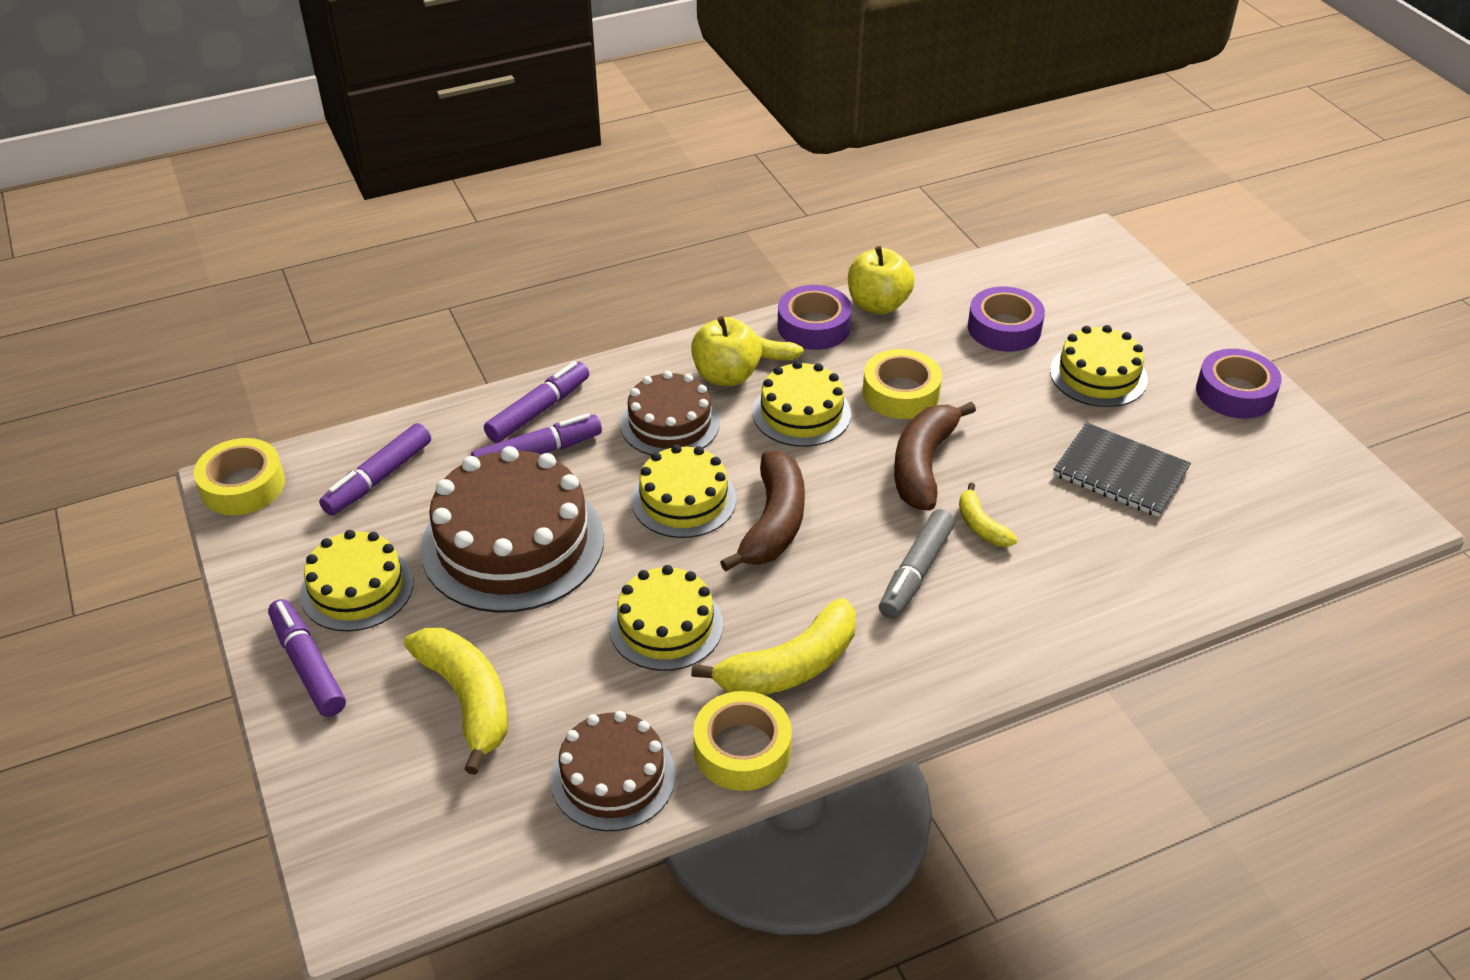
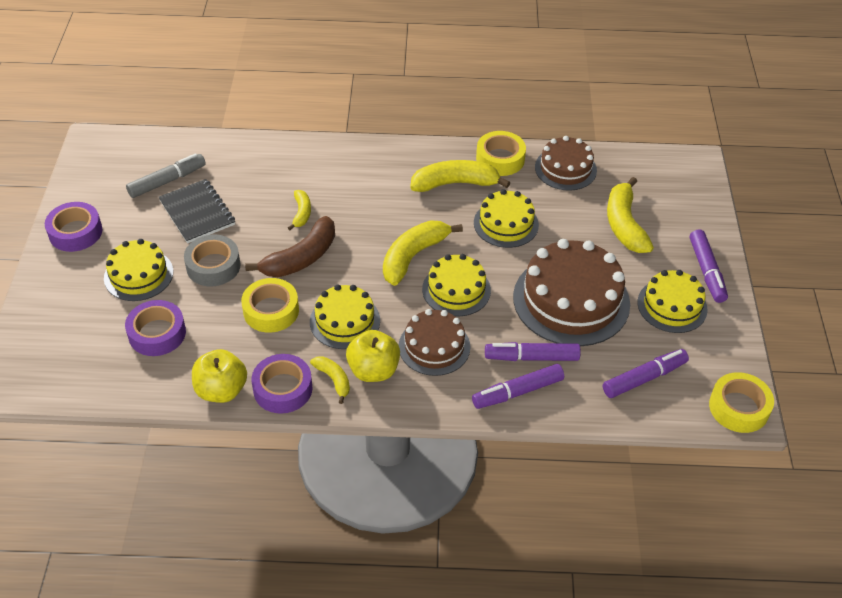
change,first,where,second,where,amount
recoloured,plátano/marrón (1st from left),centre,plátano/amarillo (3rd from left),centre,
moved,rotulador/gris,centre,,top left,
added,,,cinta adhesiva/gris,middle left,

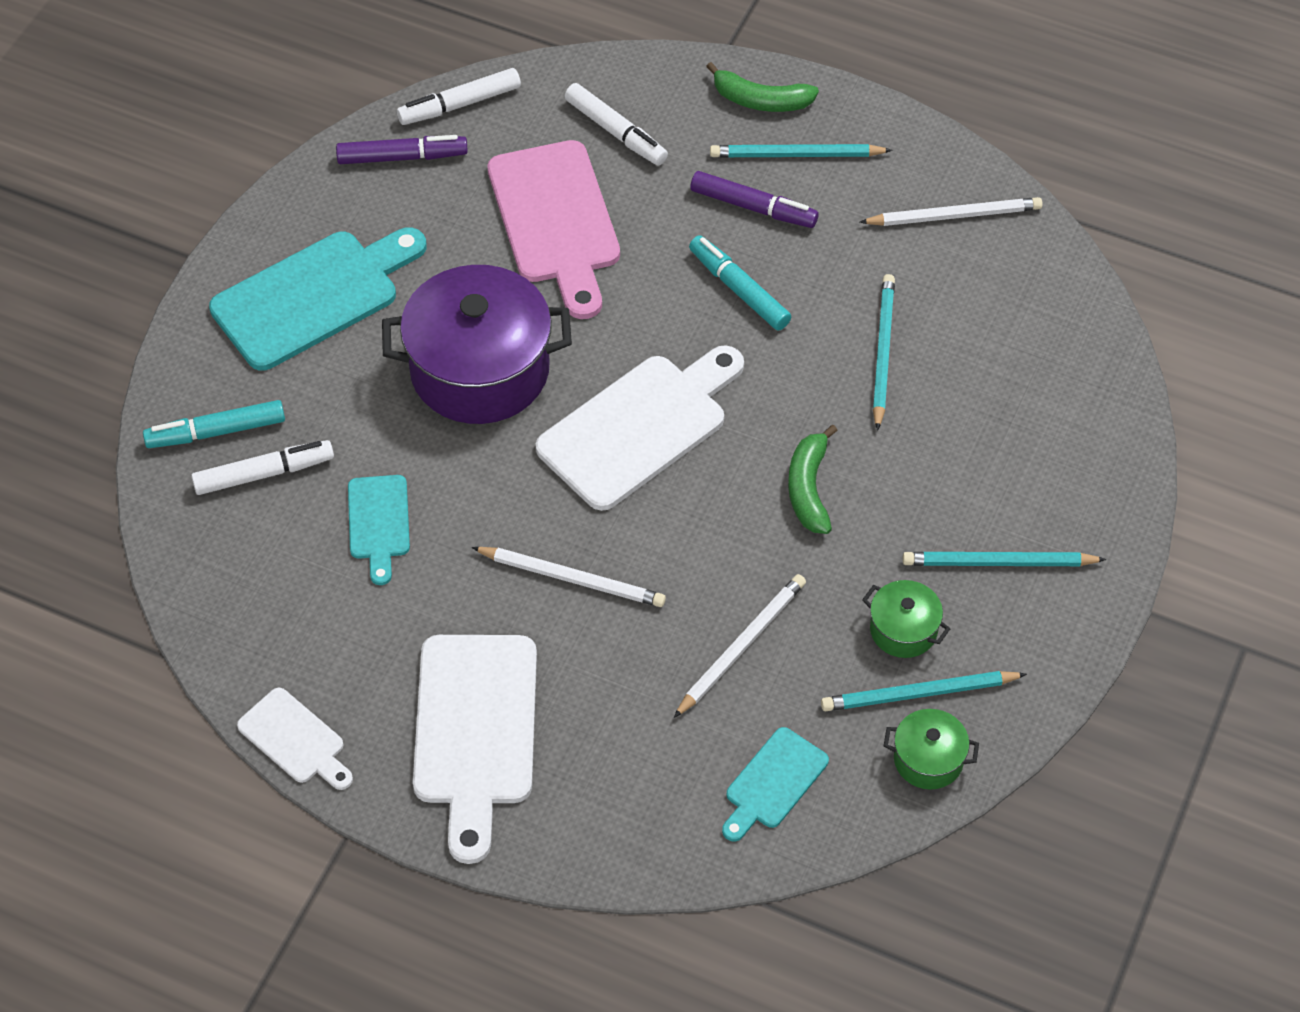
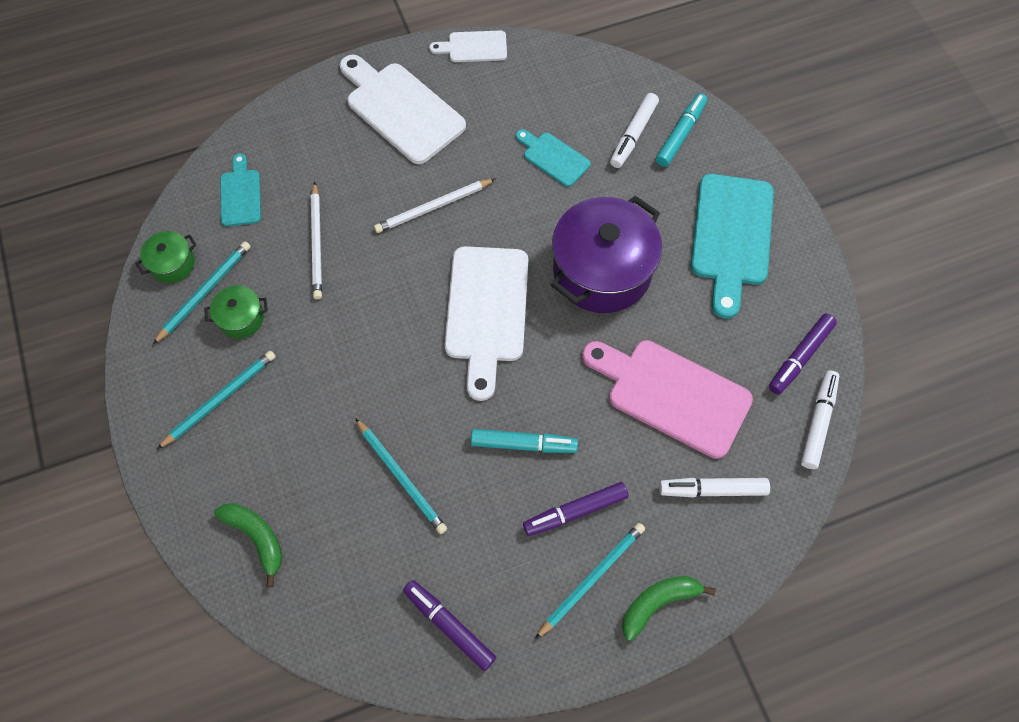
change,first,where,second,where,amount
moved,plátano/verde (2nd from left in the first image),centre,plátano/verde (1st from left),bottom left,
replaced,lápiz/blanco (3rd from left),top right,rotulador/morado (1st from left),bottom centre,

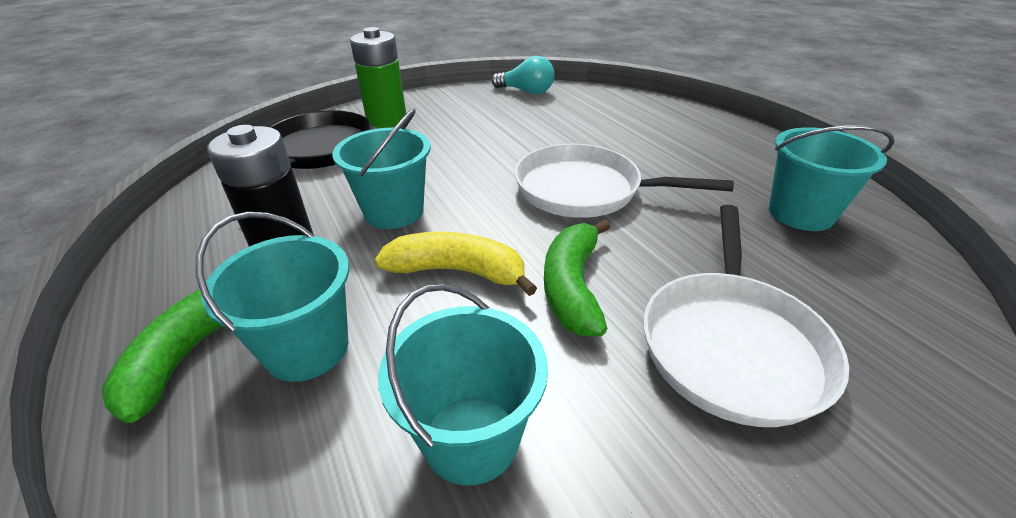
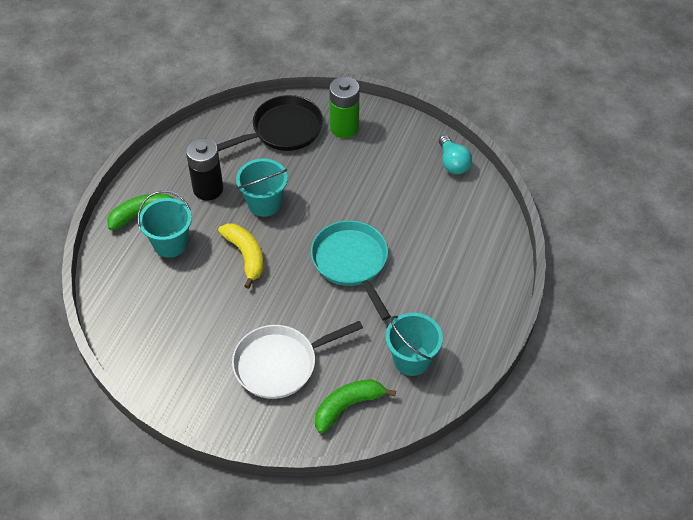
change,first,where,second,where,amount
removed,balde/turquesa (3rd from left),bottom centre,,,
recoloured,sartén/blanco (1st from left),centre,sartén/turquesa,centre,
moved,plátano/verde (2nd from left),centre,,bottom centre,

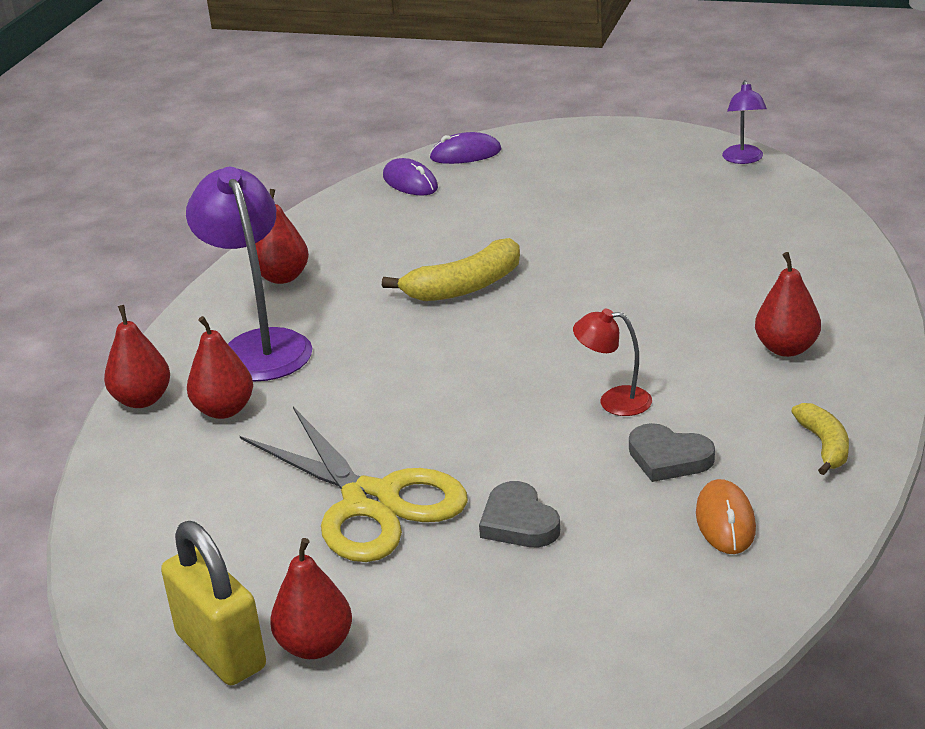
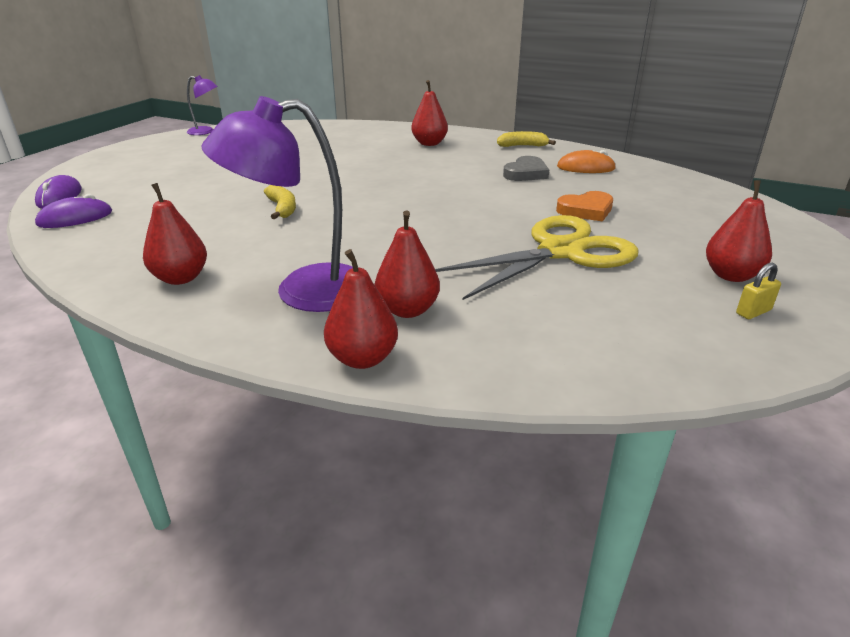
change,first,where,second,where,amount
resized,candado/amarillo,bottom left,,middle right,x0.43
resized,plátano/amarillo (1st from left),centre,,top left,x0.62
recoloured,corazón/gris (1st from left),bottom centre,corazón/naranja,top right,
removed,lámpara/rojo,centre,,,

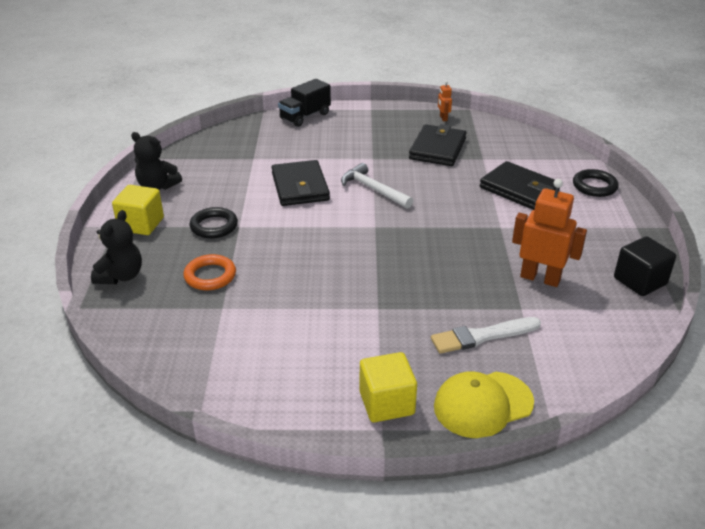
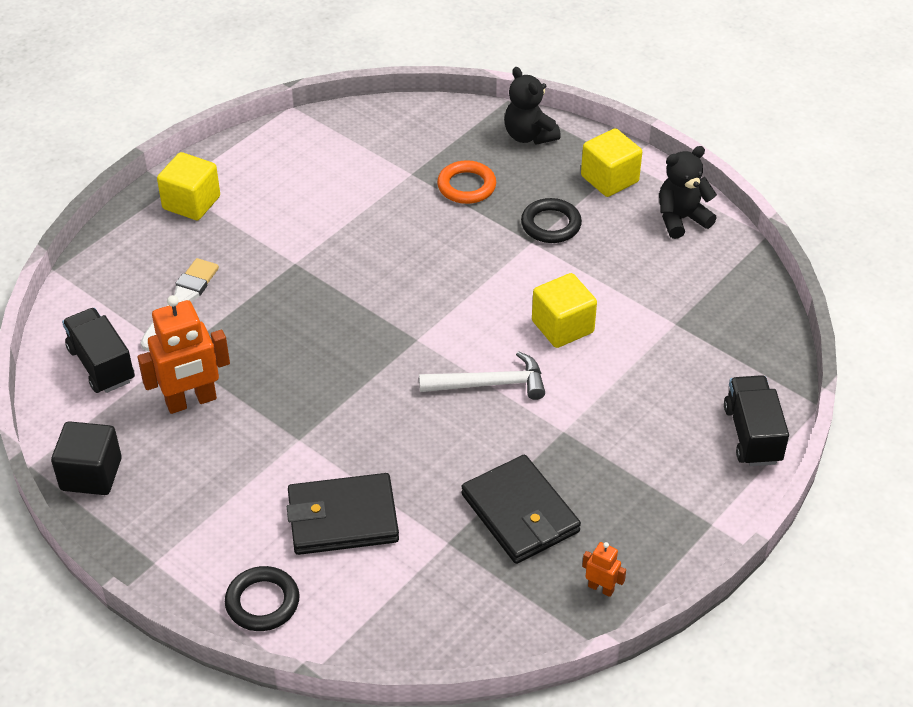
change,first,where,second,where,amount
replaced,cartera/negro (1st from left),centre,cubo/amarillo (2nd from left),centre,
removed,gorra/amarillo,bottom right,,,
added,,,camión/negro (1st from left),middle left,

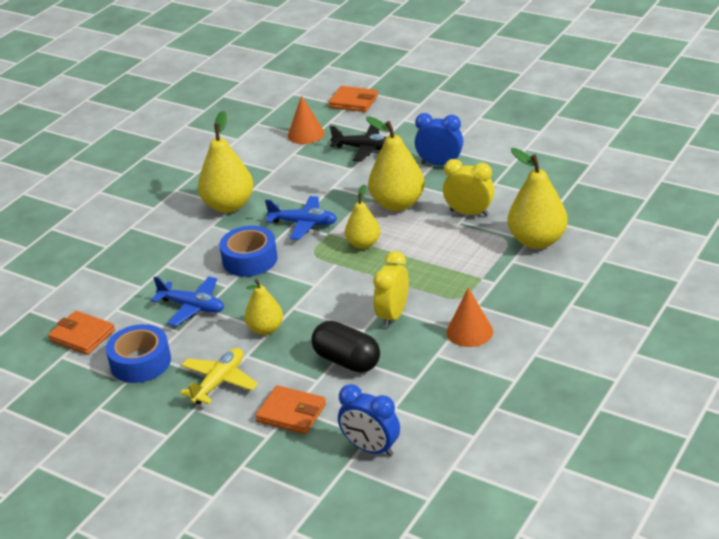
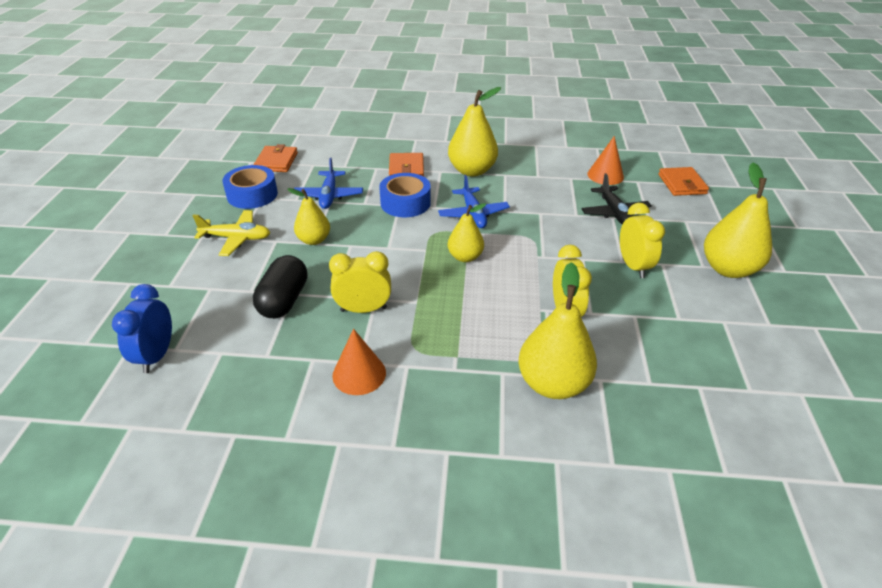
change,first,where,second,where,amount
moved,cartera/naranja (2nd from left),bottom centre,,top centre,
moved,pera/amarillo (4th from left in the first image),top centre,pera/amarillo (5th from left),middle right,
recoloured,despertador/azul (2nd from left),top centre,despertador/amarillo (3rd from left),middle right,

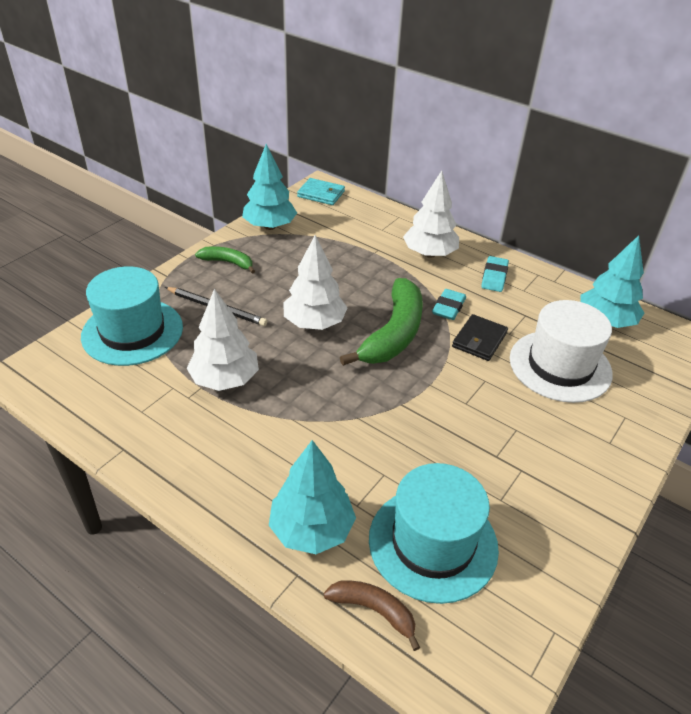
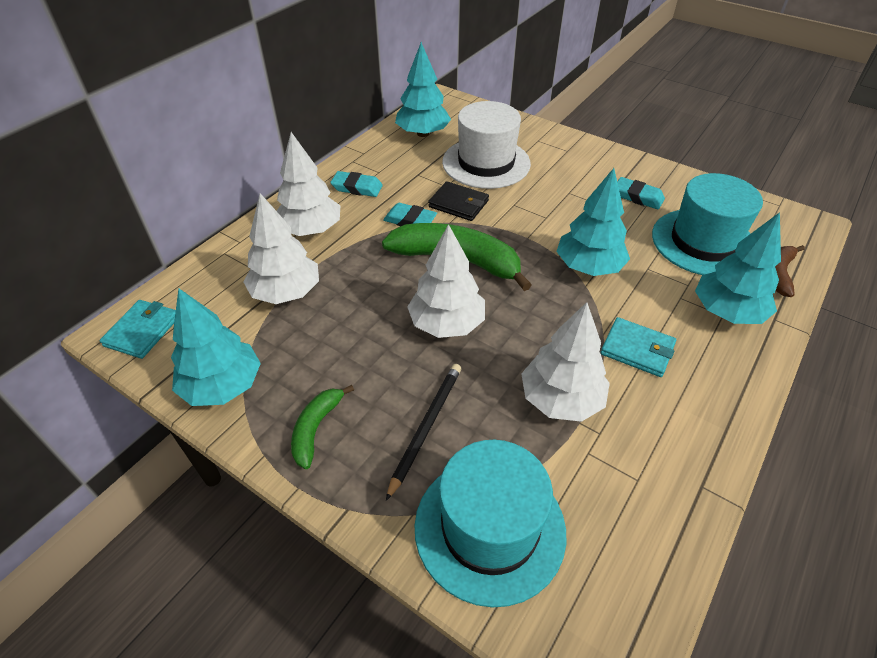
change,first,where,second,where,amount
added,,,árbol/blanco (1st from left),middle left,
added,,,árbol/turquesa (3rd from left),middle right,
added,,,cartera/turquesa (2nd from left),middle right,
added,,,goma de borrar/turquesa (3rd from left),top right,

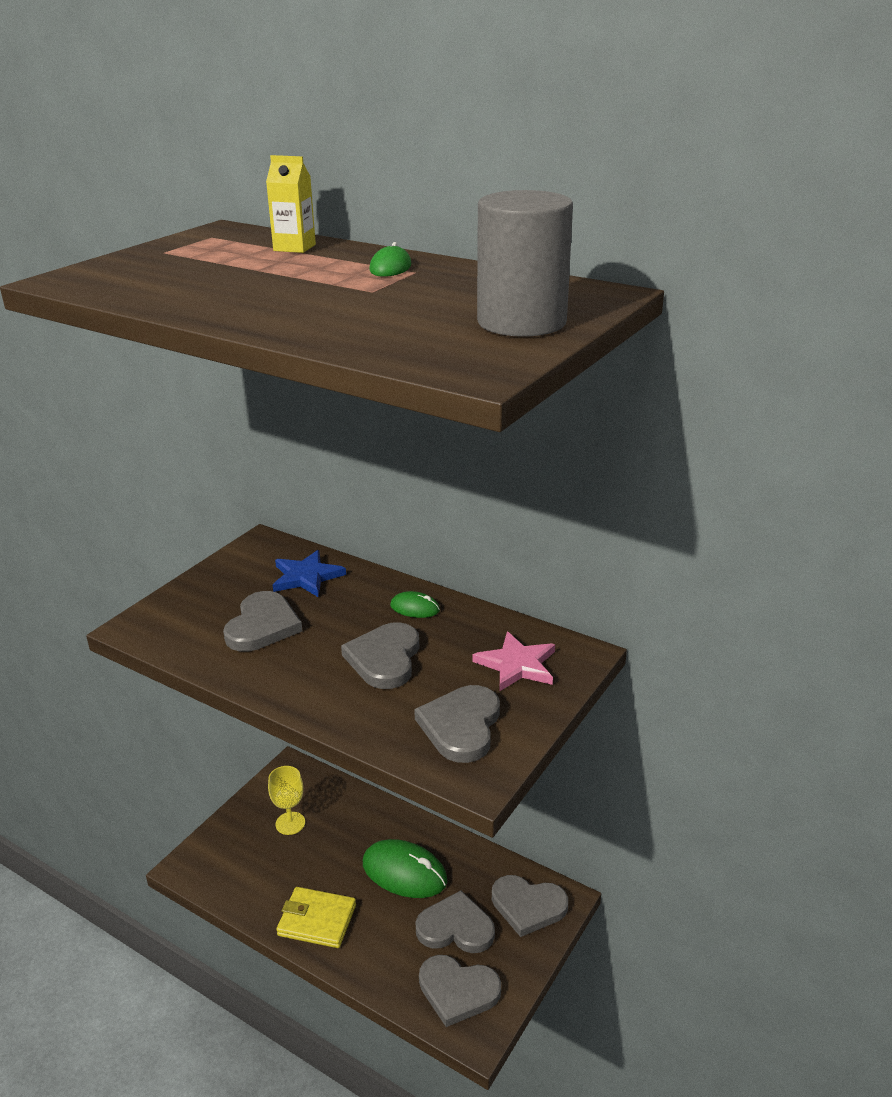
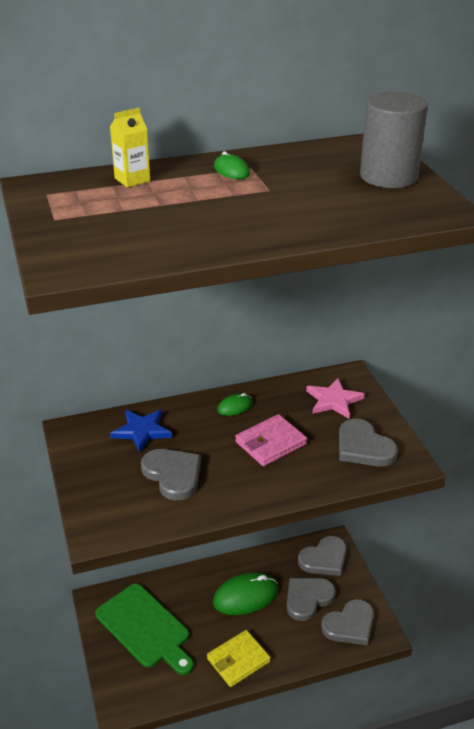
change,first,where,second,where,amount
replaced,copa/amarillo,bottom left,tabla de cortar/verde,bottom left,
replaced,corazón/gris (2nd from left),centre,cartera/rosa,centre,

